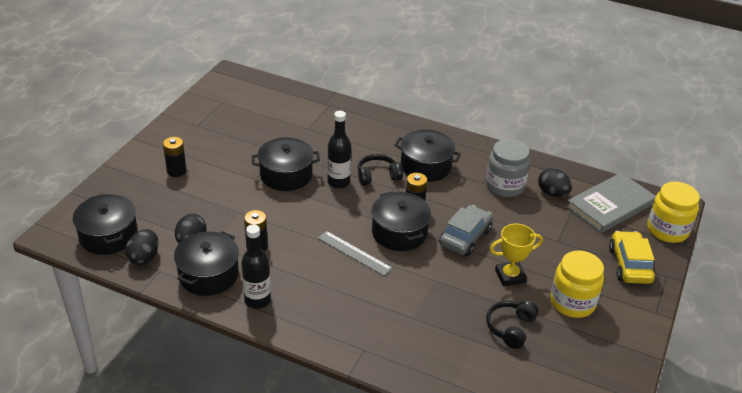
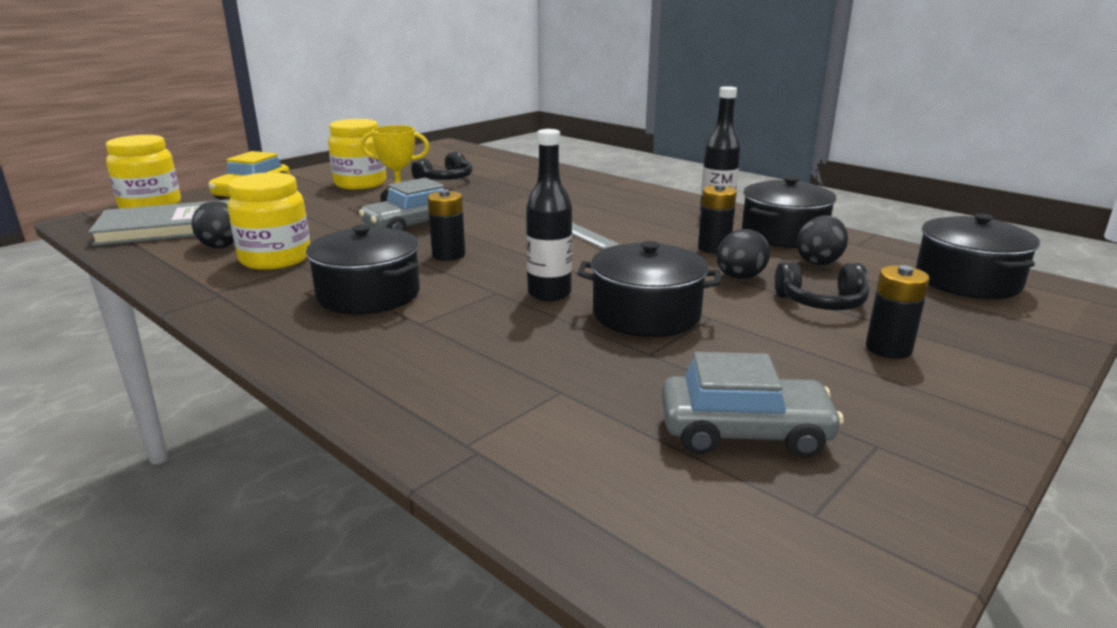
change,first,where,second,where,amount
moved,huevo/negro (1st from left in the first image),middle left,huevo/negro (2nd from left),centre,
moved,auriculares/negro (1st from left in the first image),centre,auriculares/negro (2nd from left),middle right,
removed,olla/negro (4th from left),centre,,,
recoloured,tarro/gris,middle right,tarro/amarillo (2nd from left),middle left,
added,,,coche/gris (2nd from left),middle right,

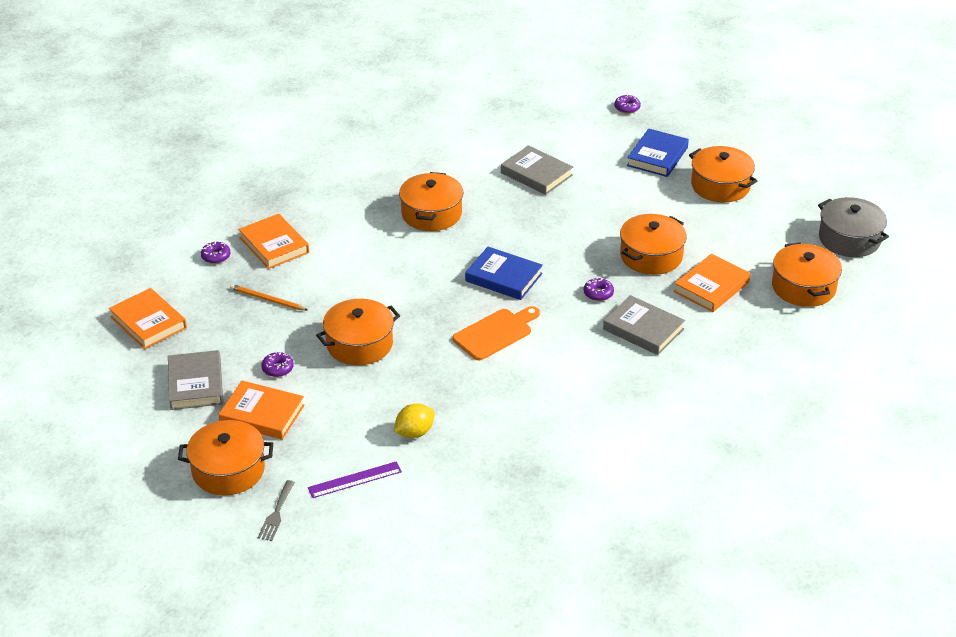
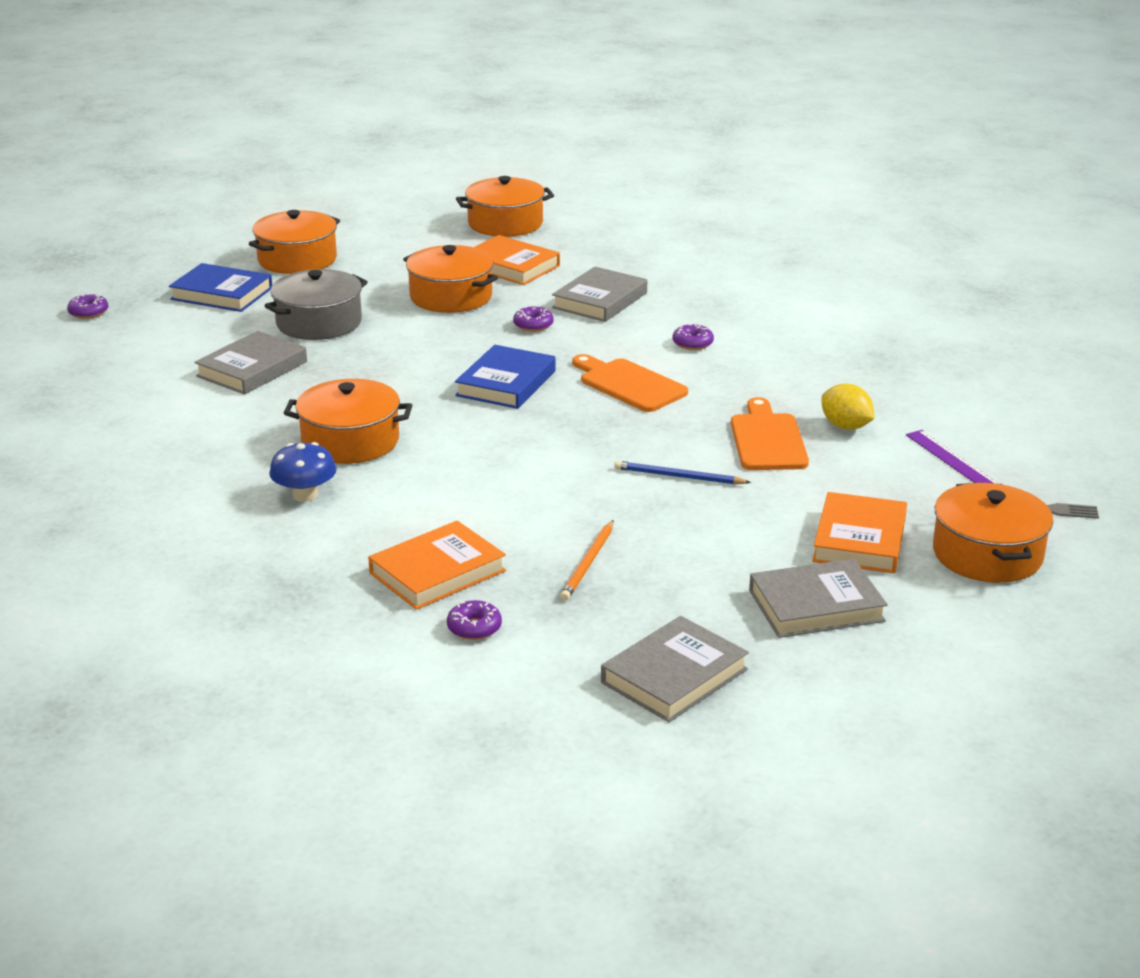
change,first,where,second,where,amount
recoloured,libro/naranja (1st from left),middle left,libro/gris (3rd from left),bottom centre,
moved,rosquilla/morado (2nd from left in the first image),middle left,rosquilla/morado (4th from left),centre,
replaced,olla/naranja (2nd from left),centre,lápiz/azul,centre,
moved,olla/gris,middle right,,top left,
added,,,seta/azul,middle left,
added,,,tabla de cortar/naranja (2nd from left),middle right,

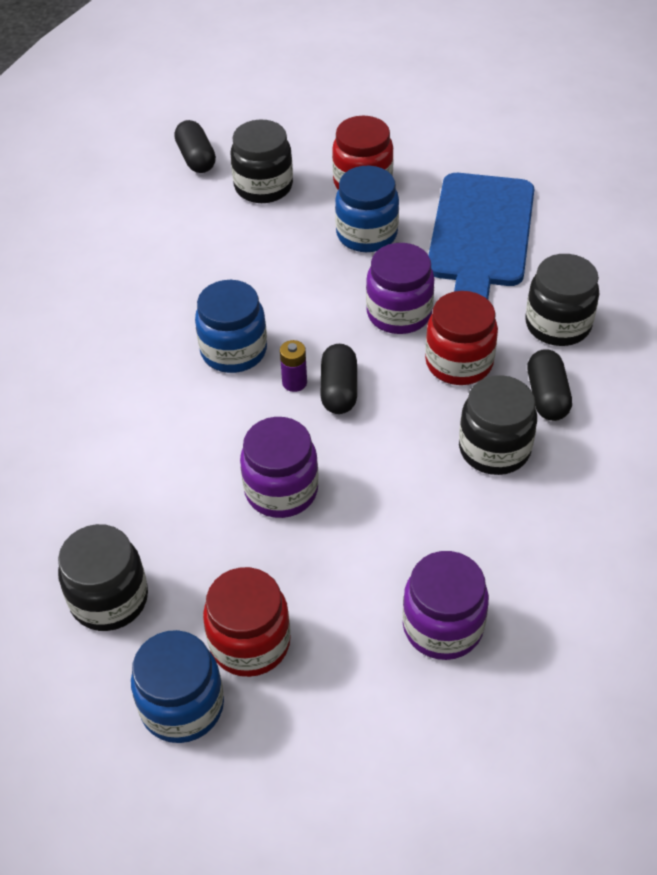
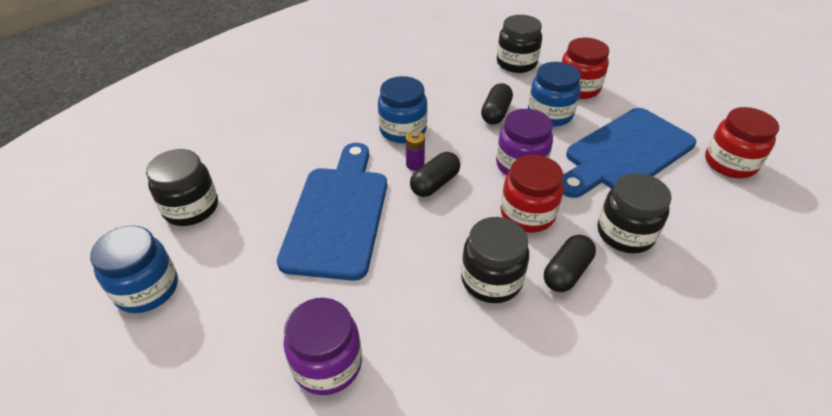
change,first,where,second,where,amount
moved,cápsula/negro (1st from left in the first image),top left,cápsula/negro (2nd from left),top centre,
moved,tarro/rojo (1st from left in the first image),bottom centre,tarro/rojo (3rd from left),middle right,
replaced,tarro/morado (1st from left),centre,tabla de cortar/azul (1st from left),centre,

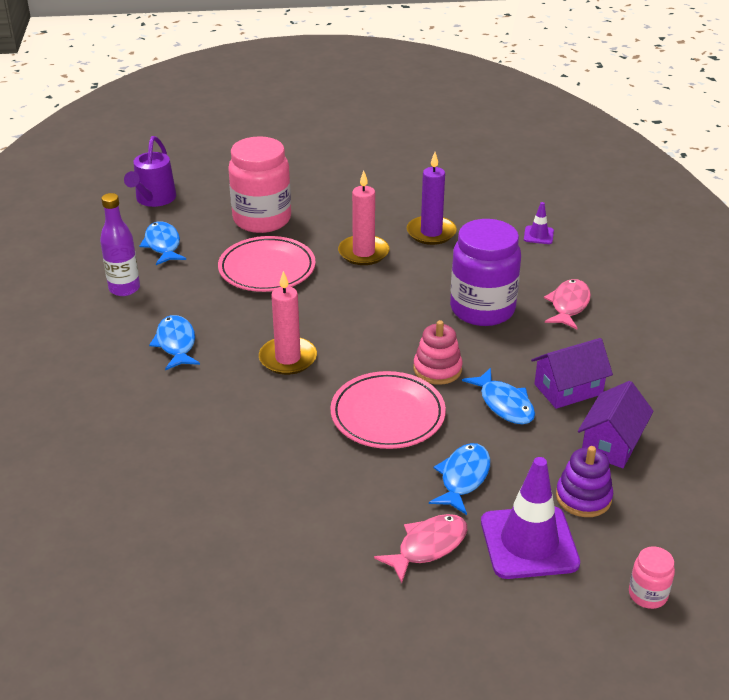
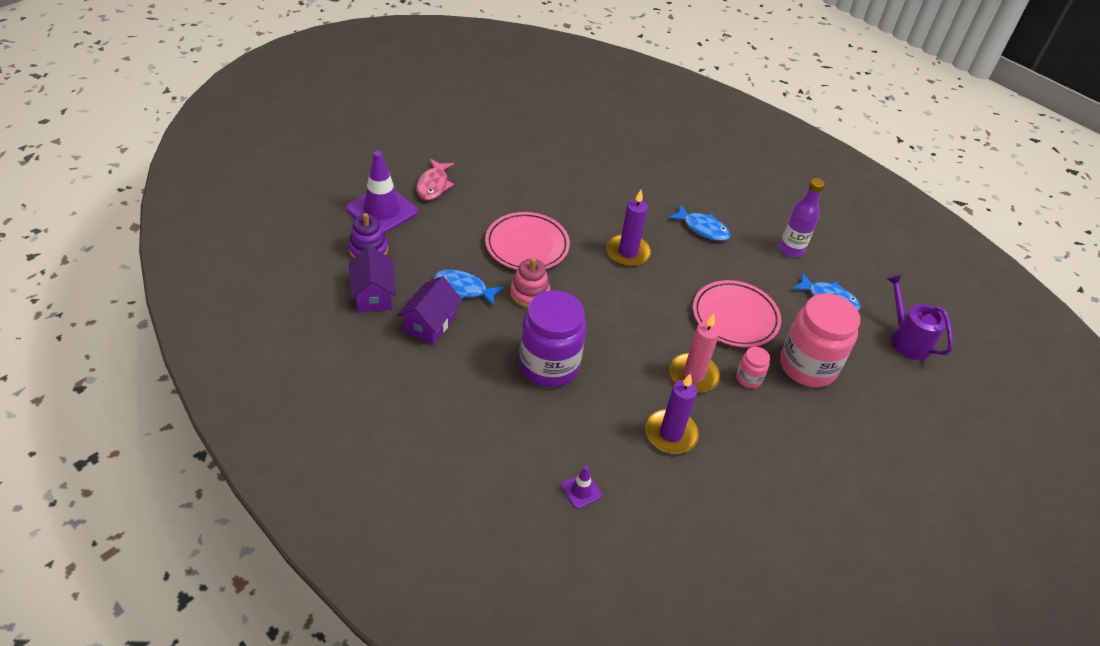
change,first,where,second,where,amount
recoloured,vela/rosa (1st from left),centre,vela/morado (1st from left),centre,
removed,pez/azul (3rd from left),bottom centre,,,
removed,pez/rosa (2nd from left),middle right,,,
moved,tarro/rosa (2nd from left in the first image),bottom right,tarro/rosa (1st from left),middle right,

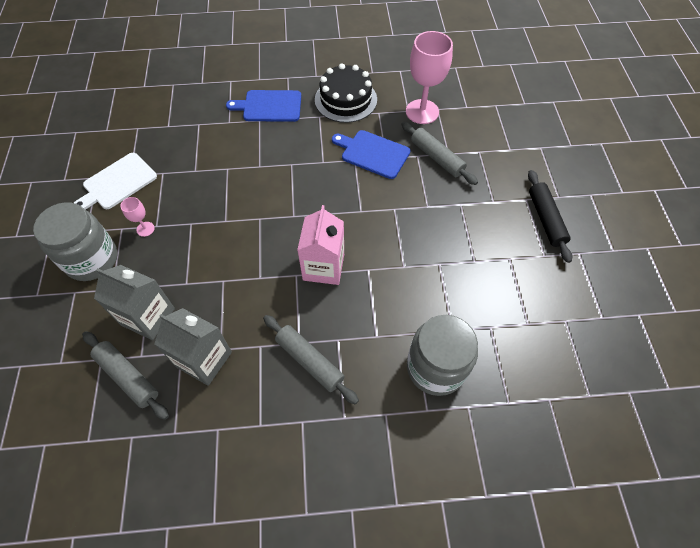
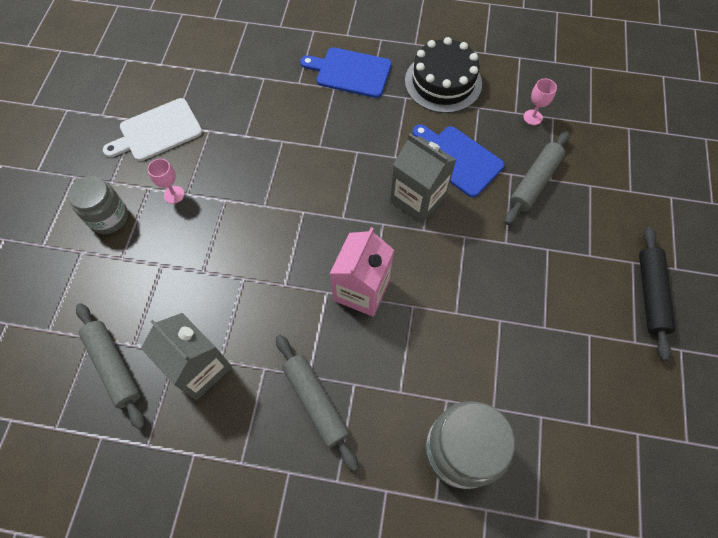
change,first,where,second,where,amount
resized,tarro/gris (1st from left),middle left,,middle left,x0.66
moved,cartón de leche/gris (1st from left in the first image),middle left,cartón de leche/gris (2nd from left),top centre,
turned,rodillo/gris (3rd from left),top centre,,top right,60 degrees clockwise
resized,copa/rosa (2nd from left),top centre,,top right,x0.46

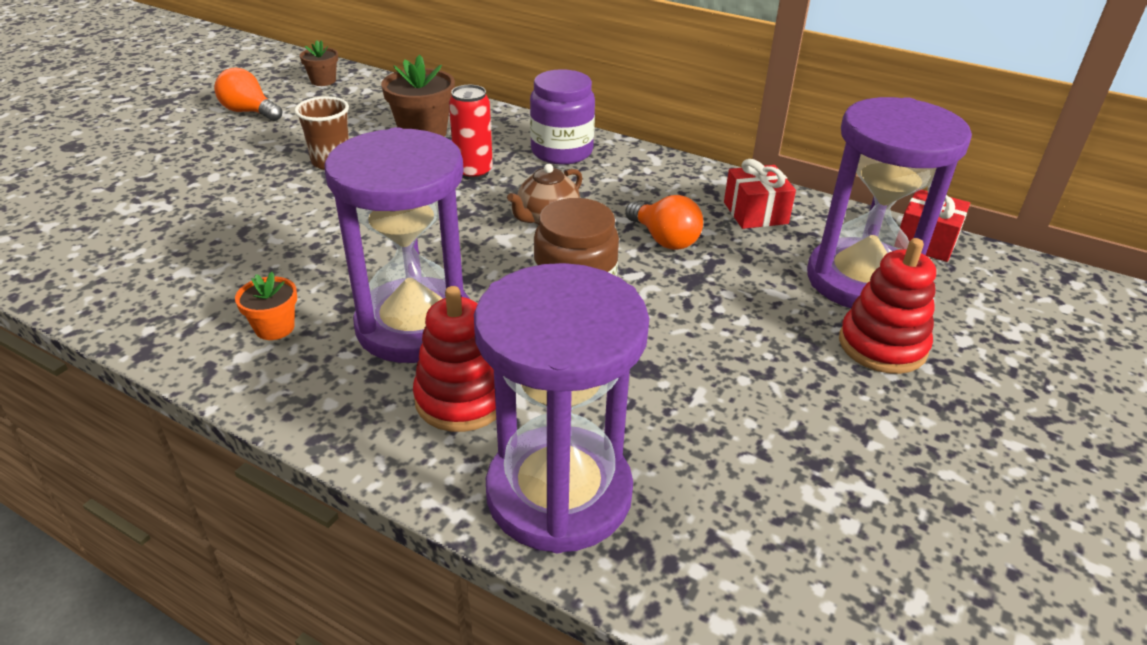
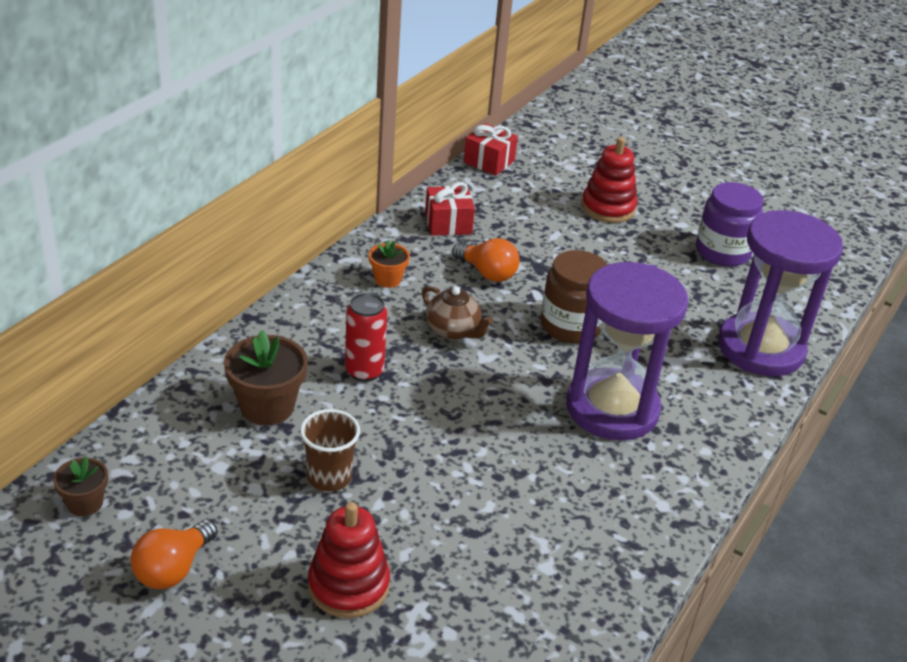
change,first,where,second,where,amount
moved,maceta/naranja,middle left,,centre,
moved,juguete apilable/rojo (1st from left),centre,,bottom centre,
moved,tarro/morado,top centre,,middle right,
turned,bombilla/naranja (2nd from left),centre,,centre,75 degrees clockwise
removed,reloj de arena/morado (3rd from left),top right,,,

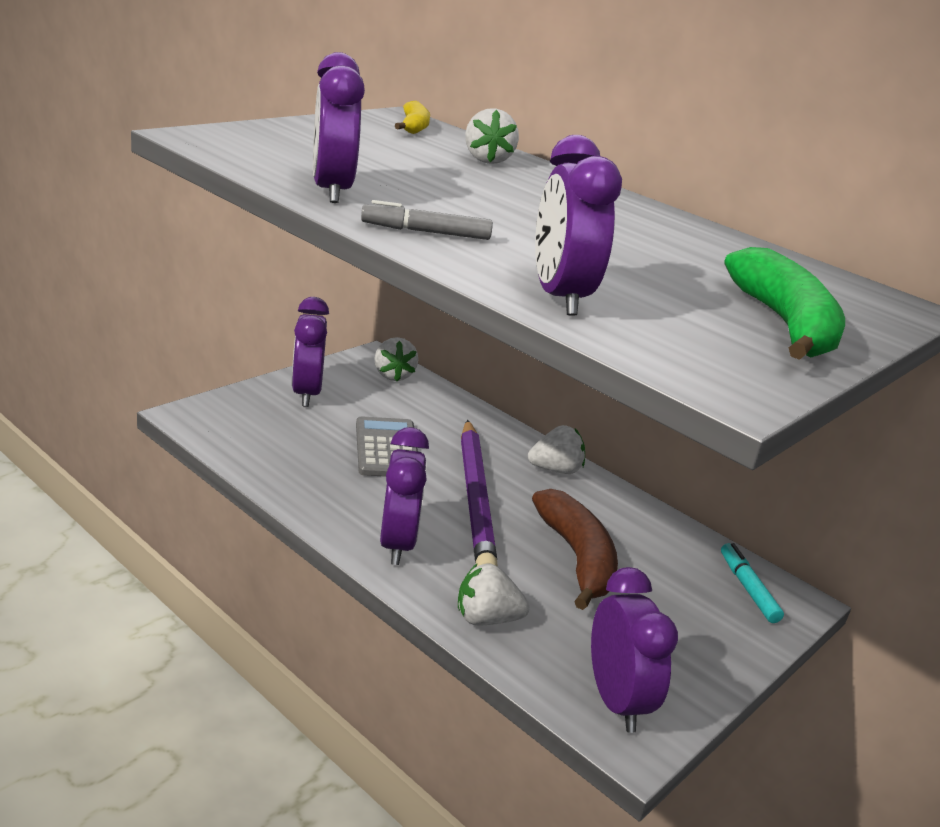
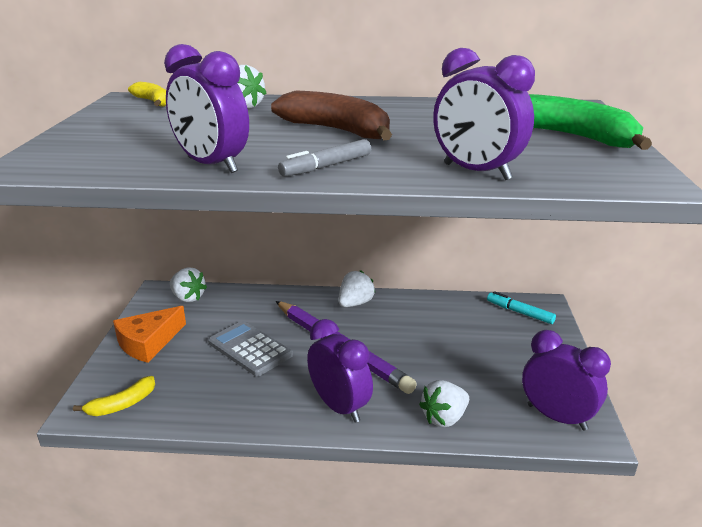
change,first,where,second,where,amount
replaced,despertador/morado (1st from left),middle left,queso/naranja,middle left,
moved,plátano/marrón,centre,,top centre,
added,,,plátano/amarillo (1st from left),bottom left,

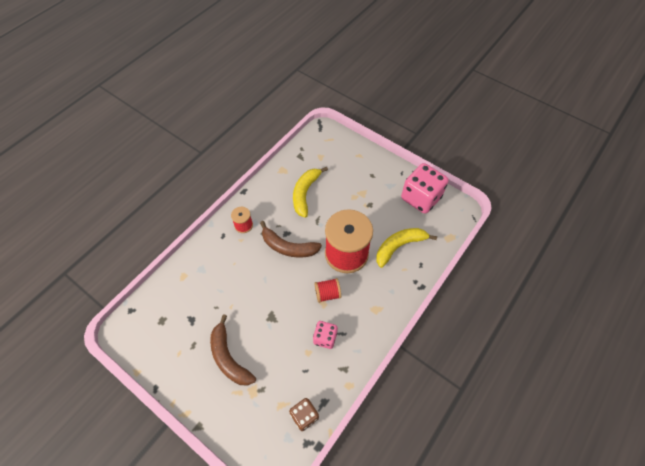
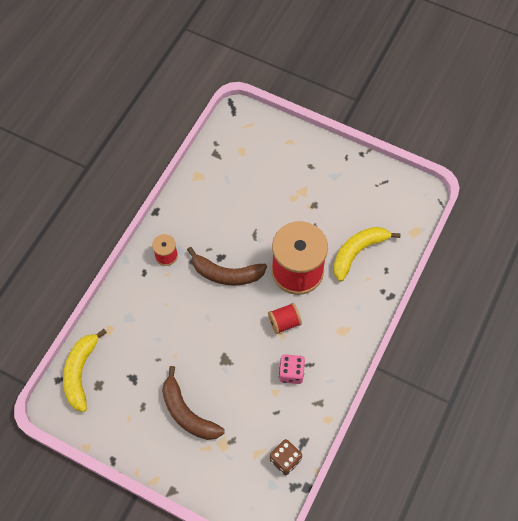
change,first,where,second,where,amount
moved,plátano/amarillo (1st from left),centre,,bottom left,
removed,dado/rosa (2nd from left),centre,,,

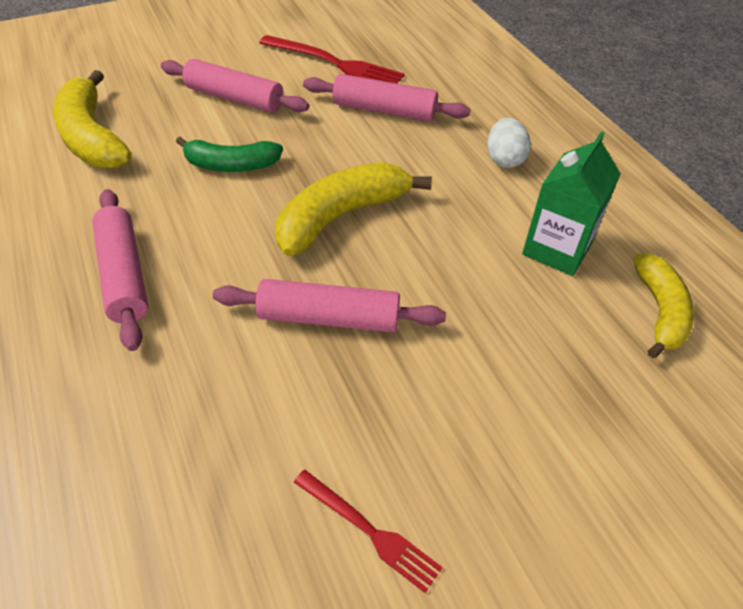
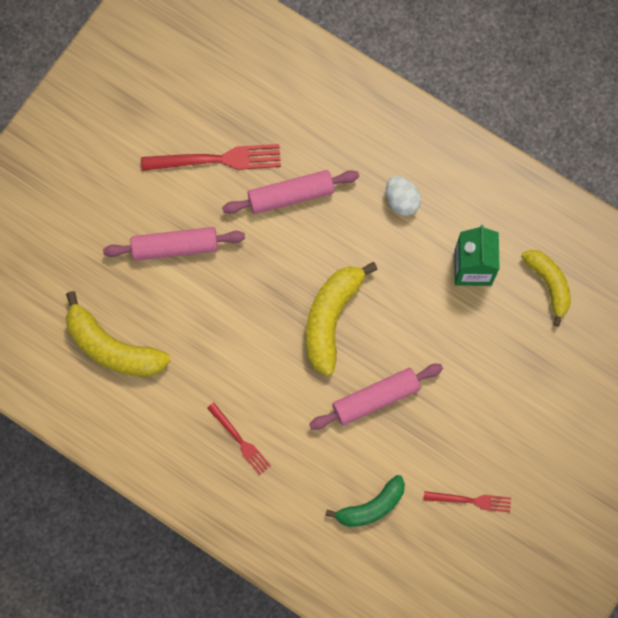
change,first,where,second,where,amount
replaced,rodillo/rosa (1st from left),middle left,tenedor/rojo (2nd from left),bottom centre,
moved,plátano/verde,top left,,bottom centre,

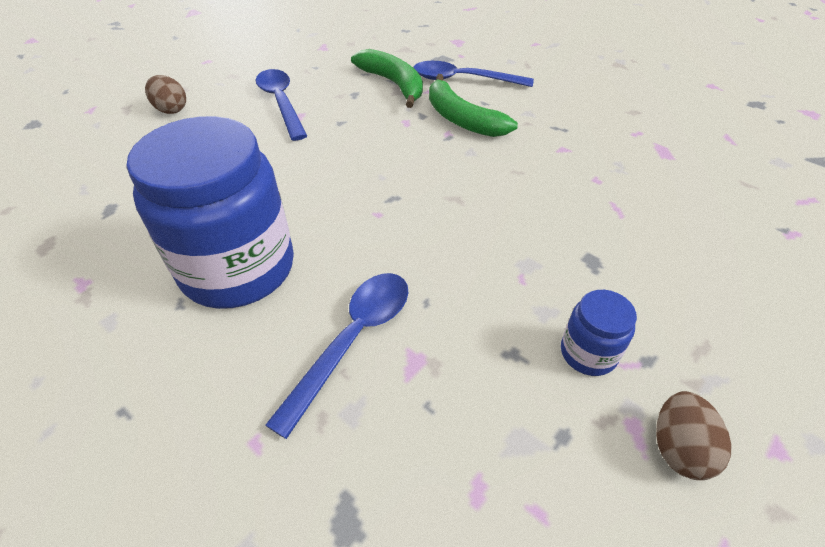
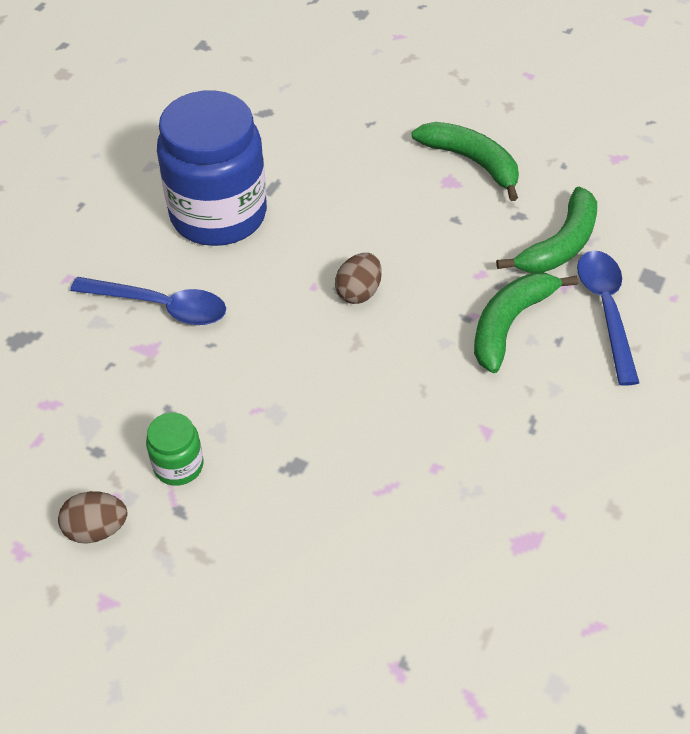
change,first,where,second,where,amount
moved,huevo/marrón (1st from left in the first image),top left,huevo/marrón (2nd from left),centre,
replaced,cuchara/azul (1st from left),top centre,plátano/verde (1st from left),top right,
recoloured,tarro/azul (2nd from left),middle right,tarro/verde,middle left,

